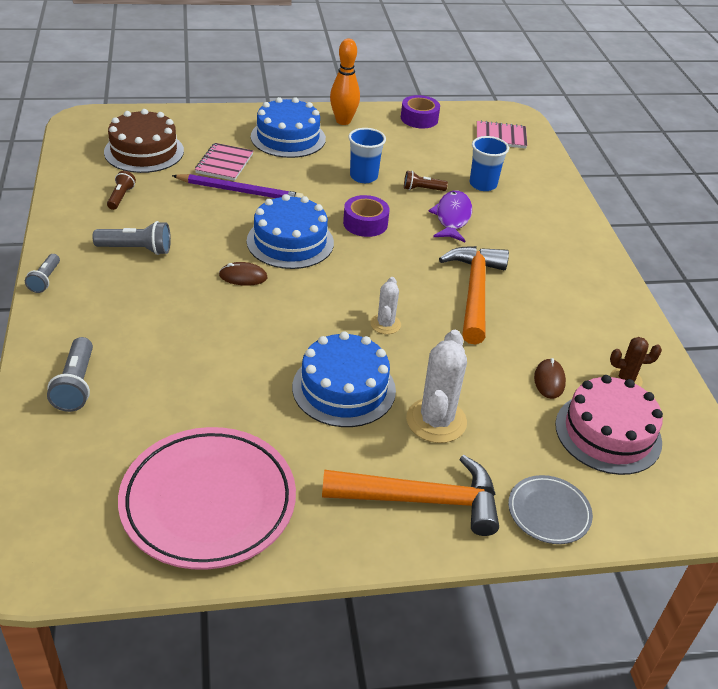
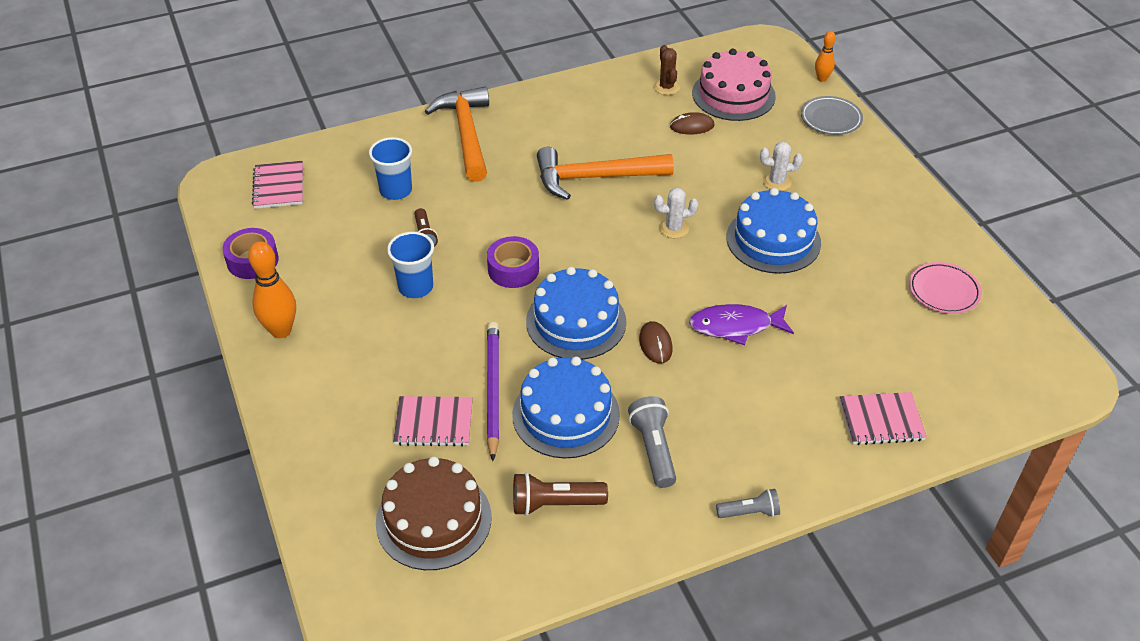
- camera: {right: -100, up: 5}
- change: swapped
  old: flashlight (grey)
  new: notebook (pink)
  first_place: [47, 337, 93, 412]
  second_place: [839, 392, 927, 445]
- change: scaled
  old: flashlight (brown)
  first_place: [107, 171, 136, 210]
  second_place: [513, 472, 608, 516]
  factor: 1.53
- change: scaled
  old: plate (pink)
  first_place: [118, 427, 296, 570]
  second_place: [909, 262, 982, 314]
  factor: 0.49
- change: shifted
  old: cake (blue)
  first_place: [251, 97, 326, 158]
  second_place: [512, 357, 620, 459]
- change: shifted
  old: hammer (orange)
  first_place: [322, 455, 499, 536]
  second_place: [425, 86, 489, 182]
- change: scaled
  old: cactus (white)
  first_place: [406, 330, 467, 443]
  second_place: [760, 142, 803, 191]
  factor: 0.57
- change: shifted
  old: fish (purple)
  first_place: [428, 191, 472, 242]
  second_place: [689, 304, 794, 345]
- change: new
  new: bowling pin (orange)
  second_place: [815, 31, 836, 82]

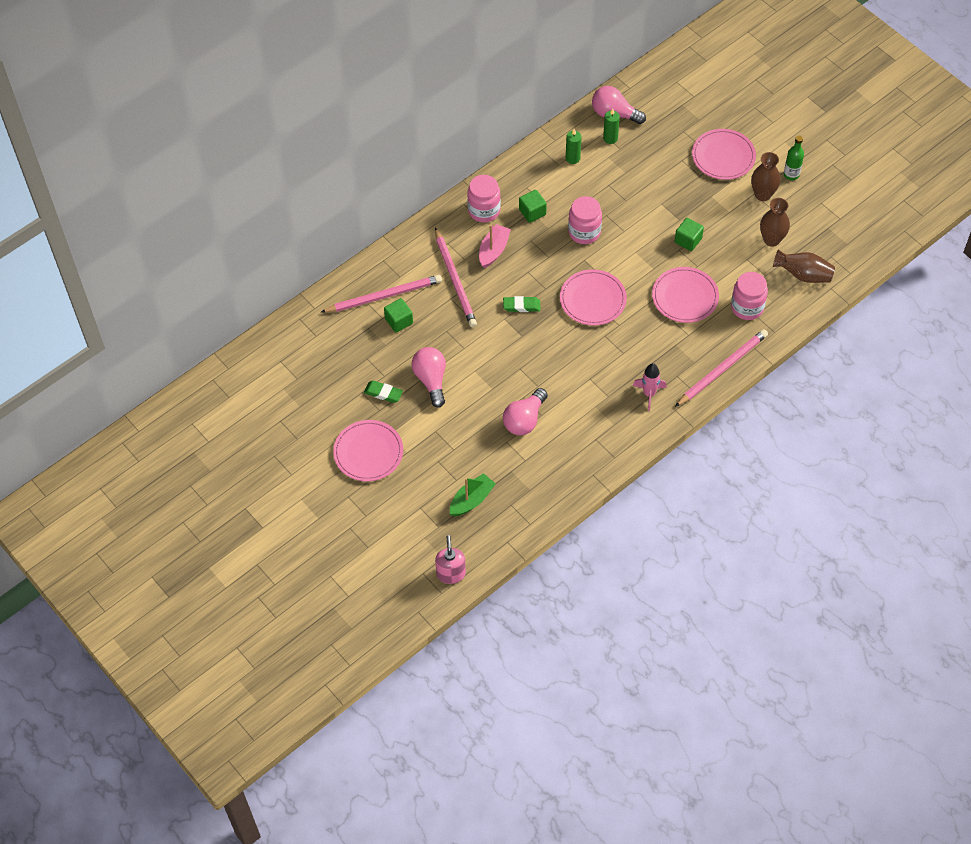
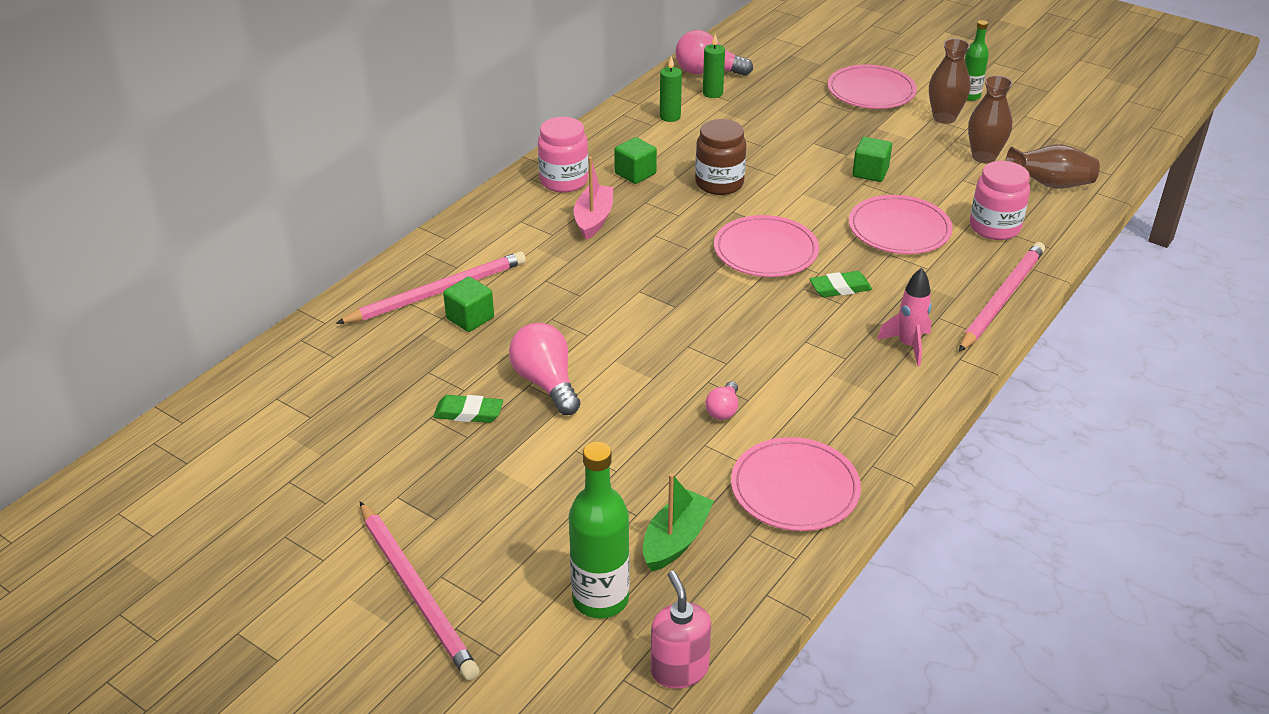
- camera: {right: -15, up: -20}
- change: shifted
  old: plate (pink)
  first_place: [333, 420, 403, 481]
  second_place: [731, 437, 861, 531]
- change: shifted
  old: pencil (pink)
  first_place: [435, 228, 477, 327]
  second_place: [360, 502, 480, 680]
- change: shifted
  old: eraser (green)
  first_place: [503, 296, 540, 312]
  second_place: [809, 271, 872, 297]
- change: scaled
  old: light bulb (pink)
  first_place: [503, 388, 548, 435]
  second_place: [705, 381, 738, 420]
  factor: 0.54
- change: repainted
  old: jar (pink)
  new: jar (brown)
  first_place: [568, 196, 602, 244]
  second_place: [695, 119, 746, 195]
- change: new
  new: bottle (green)
  second_place: [569, 442, 630, 619]

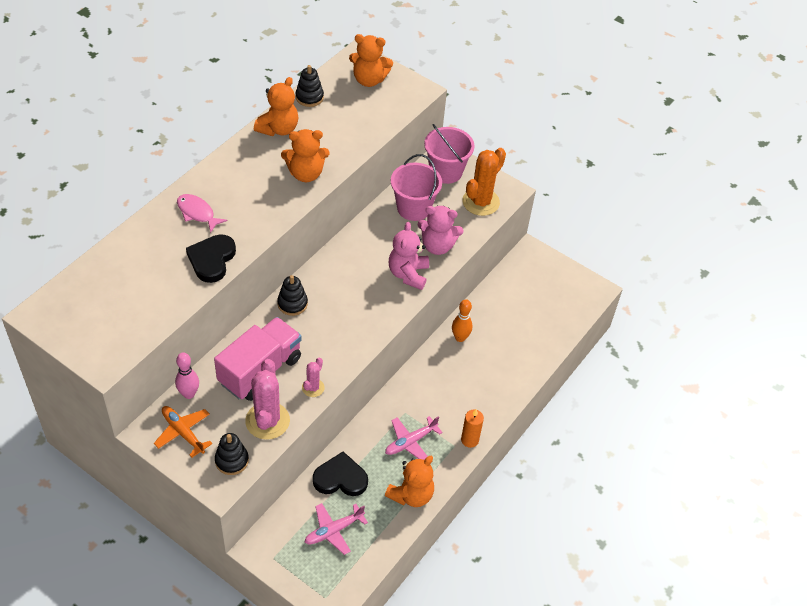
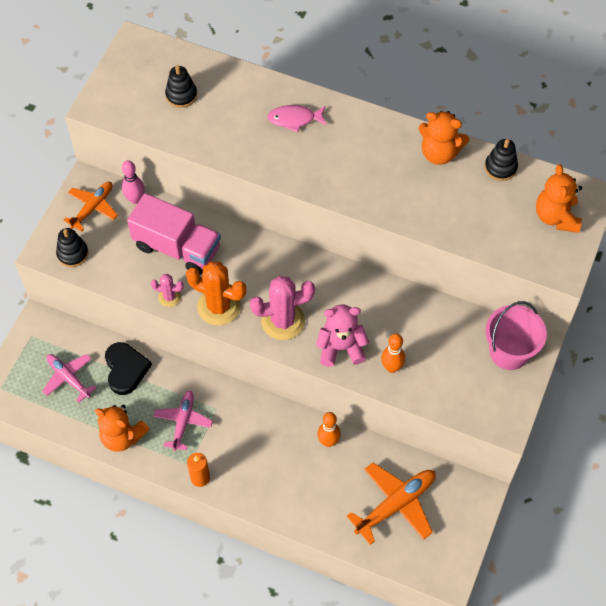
- camera: {right: 80, up: 10}
- change: rotated
  old: fish (pink)
  first_place: [177, 194, 227, 233]
  second_place: [268, 105, 327, 132]
  degrees: -120
- change: gone
  old: heart (black)
  first_place: [186, 234, 236, 283]
- change: shifted
  old: cactus (pink)
  first_place: [245, 359, 290, 440]
  second_place: [250, 276, 315, 340]
- change: shifted
  old: stacking toy (black)
  first_place: [277, 275, 308, 316]
  second_place: [165, 65, 197, 108]
- change: gone
  old: teddy bear (orange)
  first_place: [281, 129, 329, 182]
- change: rotated
  old: plane (pink)
  first_place: [385, 416, 443, 460]
  second_place: [153, 390, 213, 451]
  degrees: 60
- change: gone
  old: bucket (pink)
  first_place: [391, 154, 442, 221]
- change: swapped
  old: teddy bear (pink)
  new: bowling pin (orange)
  first_place: [418, 206, 464, 255]
  second_place: [381, 333, 405, 373]
- change: shifted
  old: cactus (orange)
  first_place: [462, 148, 506, 216]
  second_place: [186, 261, 246, 326]
- change: new
  new: plane (orange)
  second_place: [347, 463, 436, 545]

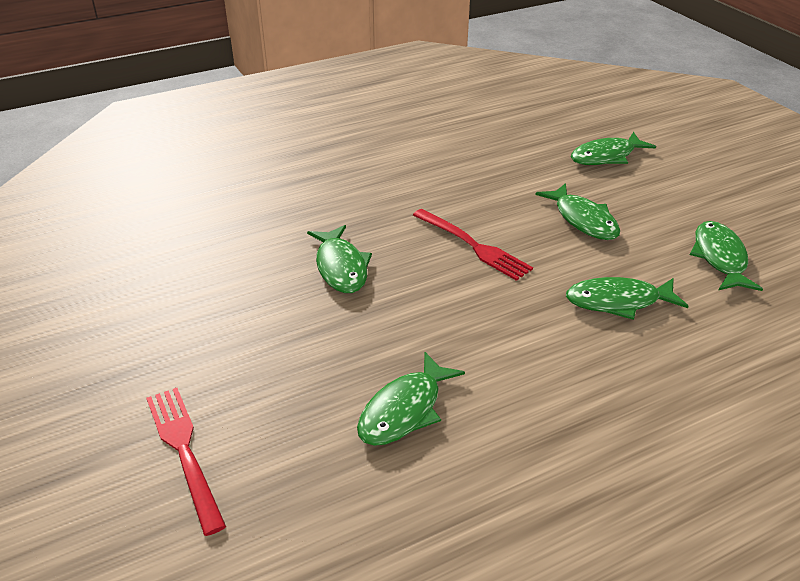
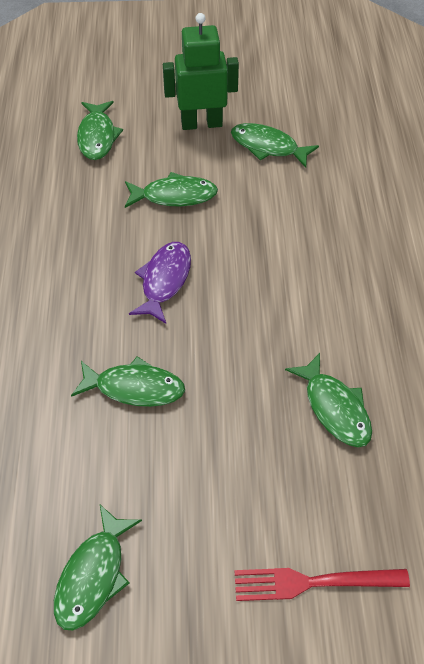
- camera: {right: -65, up: 15}
- change: swapped
  old: fork (red)
  new: fish (purple)
  first_place: [413, 209, 533, 281]
  second_place: [129, 242, 191, 324]
- change: shifted
  old: fish (green)
  first_place: [566, 277, 688, 320]
  second_place: [54, 505, 142, 630]
- change: new
  new: robot (green)
  second_place: [163, 13, 239, 130]

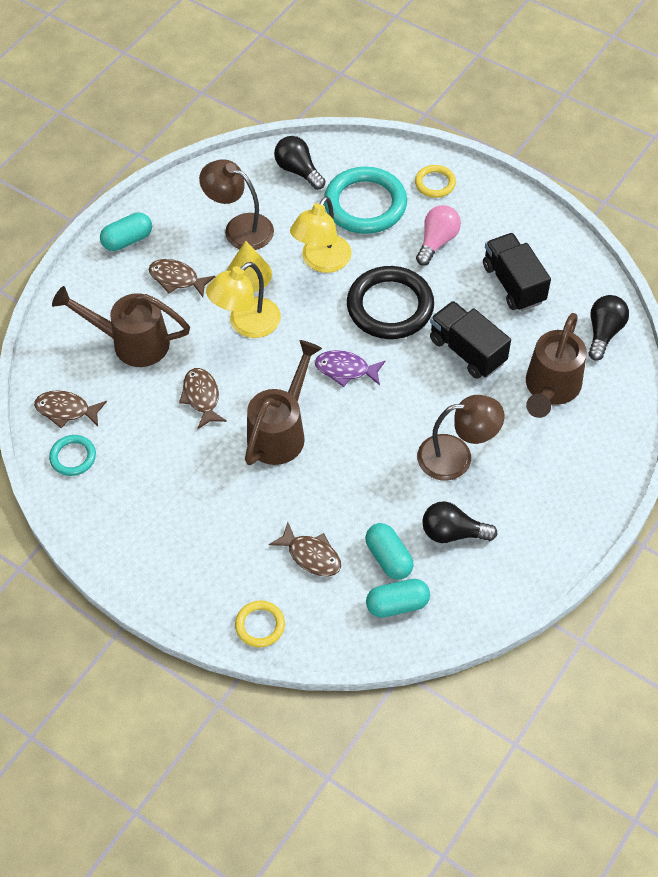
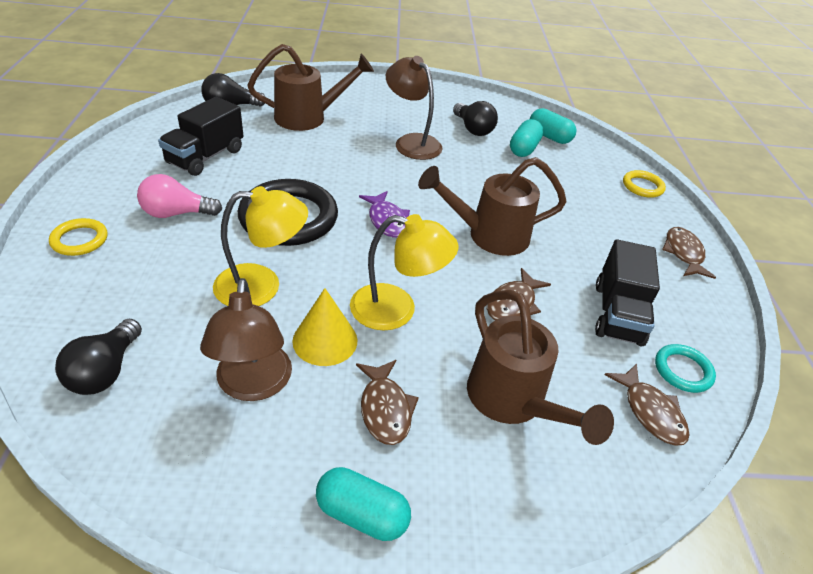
- camera: {right: -130, up: -15}
- change: shifted
  old: fish (brown)
  first_place: [269, 522, 341, 576]
  second_place: [662, 227, 716, 279]
- change: gone
  old: ring (turquoise)
  first_place: [324, 166, 407, 234]
- change: shifted
  old: truck (black)
  first_place: [430, 301, 511, 379]
  second_place: [595, 239, 660, 347]

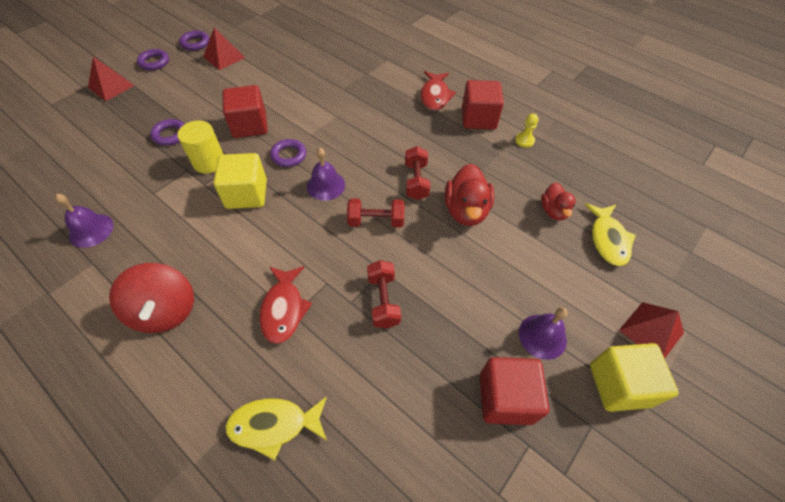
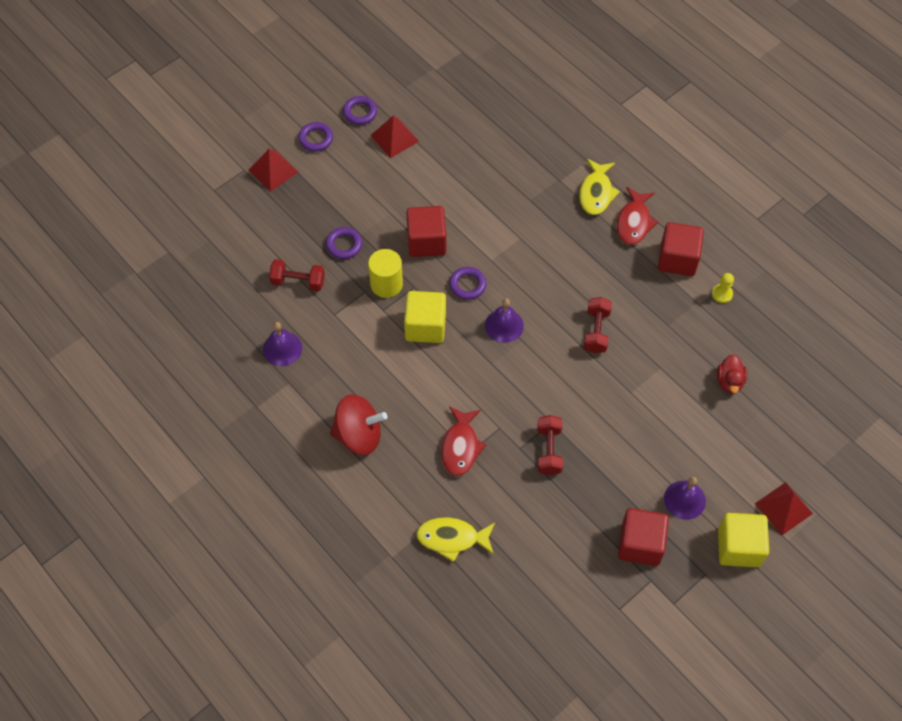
- camera: {right: 10, up: 5}
- change: rotated
  old: spinning top (red)
  first_place: [109, 263, 194, 333]
  second_place: [330, 394, 387, 455]
  degrees: -75
- change: shifted
  old: dumbbell (red)
  first_place: [347, 198, 404, 227]
  second_place: [269, 259, 325, 291]
- change: gone
  old: duck (red)
  first_place: [445, 164, 494, 226]
- change: shifted
  old: fish (yellow)
  first_place: [585, 203, 636, 266]
  second_place: [579, 159, 620, 215]

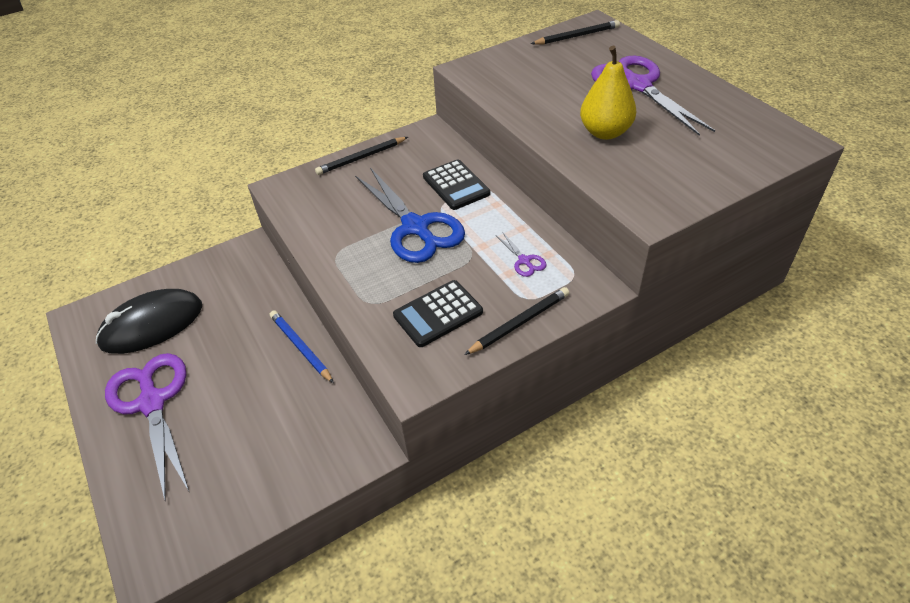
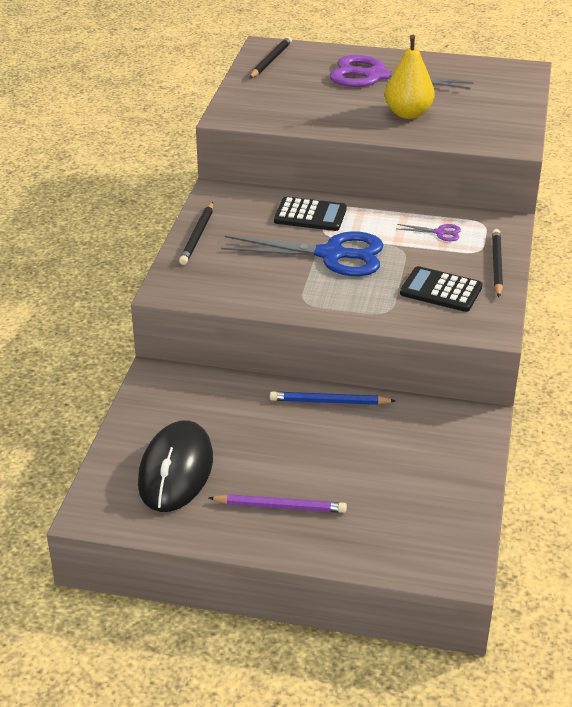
- camera: {right: -50, up: -10}
- change: swapped
  old: scissors (purple)
  new: pencil (purple)
  first_place: [105, 353, 189, 502]
  second_place: [209, 494, 347, 513]
- change: rotated
  old: calculator (black)
  first_place: [393, 280, 483, 347]
  second_place: [400, 266, 483, 312]
  degrees: 105

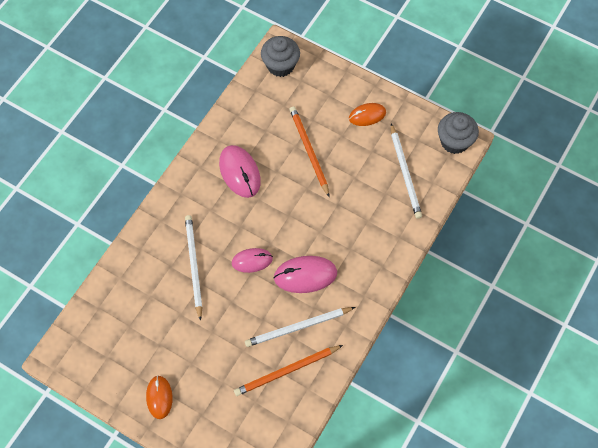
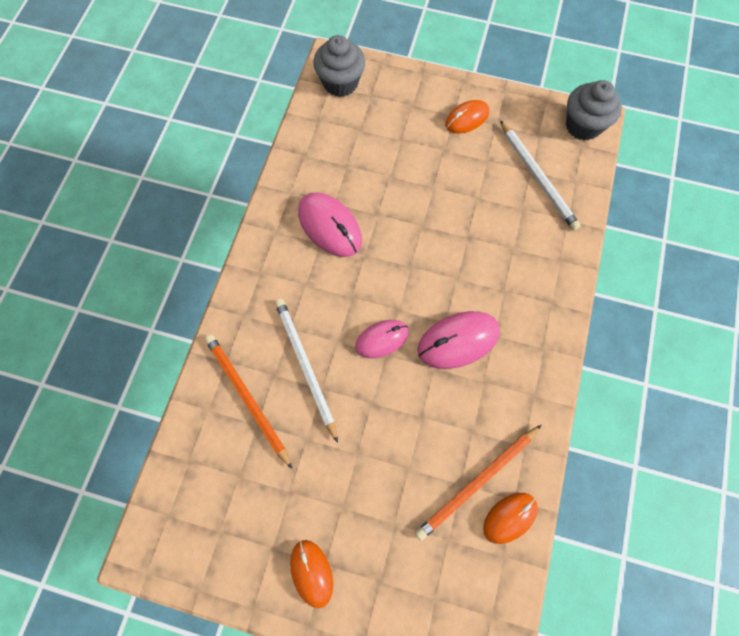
- camera: {right: -15, up: 5}
- change: gone
  old: pencil (white)
  first_place: [245, 307, 355, 347]
- change: shifted
  old: pencil (orange)
  first_place: [289, 106, 329, 196]
  second_place: [205, 334, 292, 469]
- change: new
  new: mouse (orange)
  second_place: [483, 493, 538, 544]

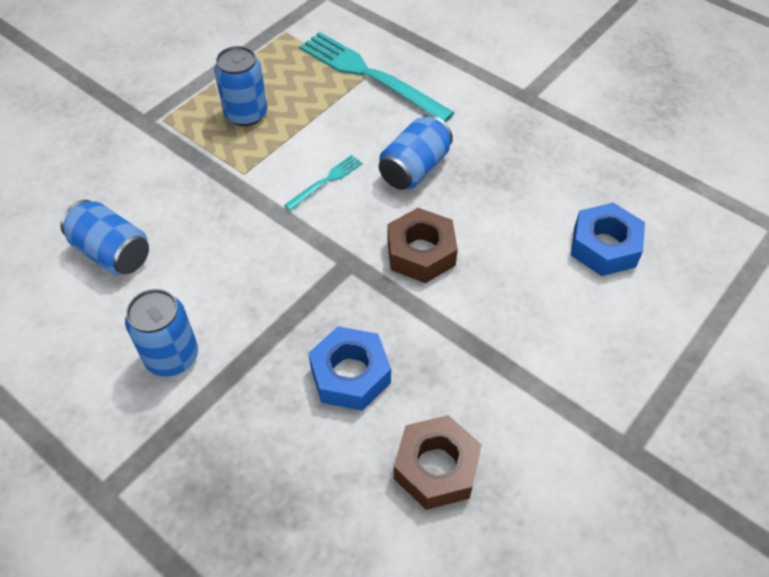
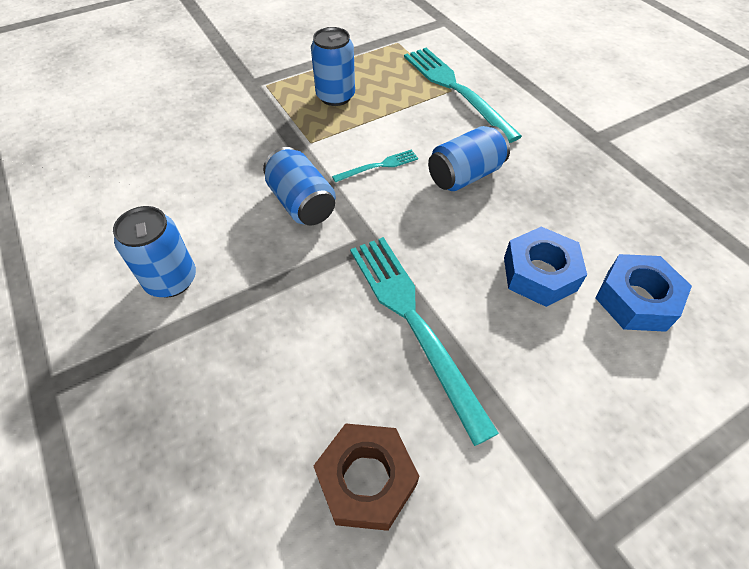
- camera: {right: 20, up: 0}
- change: shifted
  old: can (blue)
  first_place: [60, 200, 149, 275]
  second_place: [263, 147, 336, 226]
- change: shifted
  old: nut (blue)
  first_place: [308, 326, 391, 411]
  second_place: [504, 227, 587, 307]
- change: gone
  old: nut (brown)
  first_place: [387, 208, 458, 283]
- change: new
  new: fork (turquoise)
  second_place: [350, 237, 499, 446]

